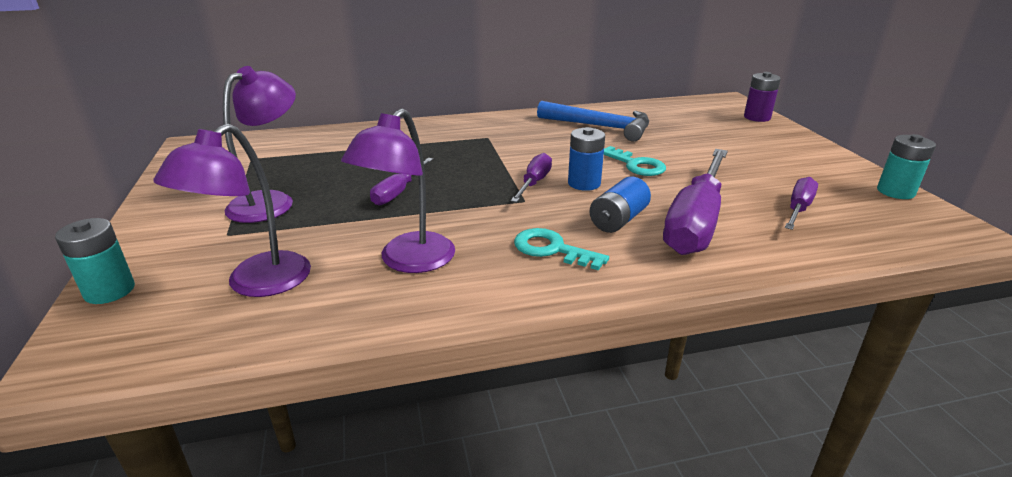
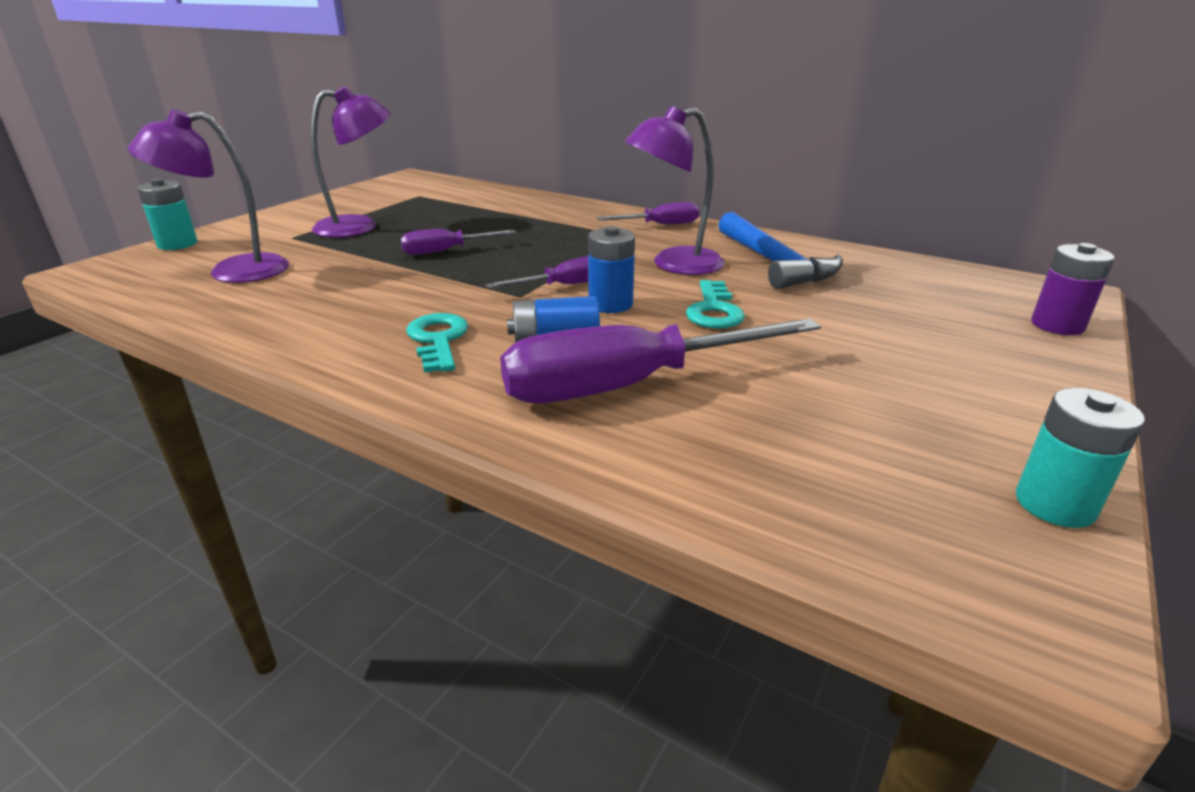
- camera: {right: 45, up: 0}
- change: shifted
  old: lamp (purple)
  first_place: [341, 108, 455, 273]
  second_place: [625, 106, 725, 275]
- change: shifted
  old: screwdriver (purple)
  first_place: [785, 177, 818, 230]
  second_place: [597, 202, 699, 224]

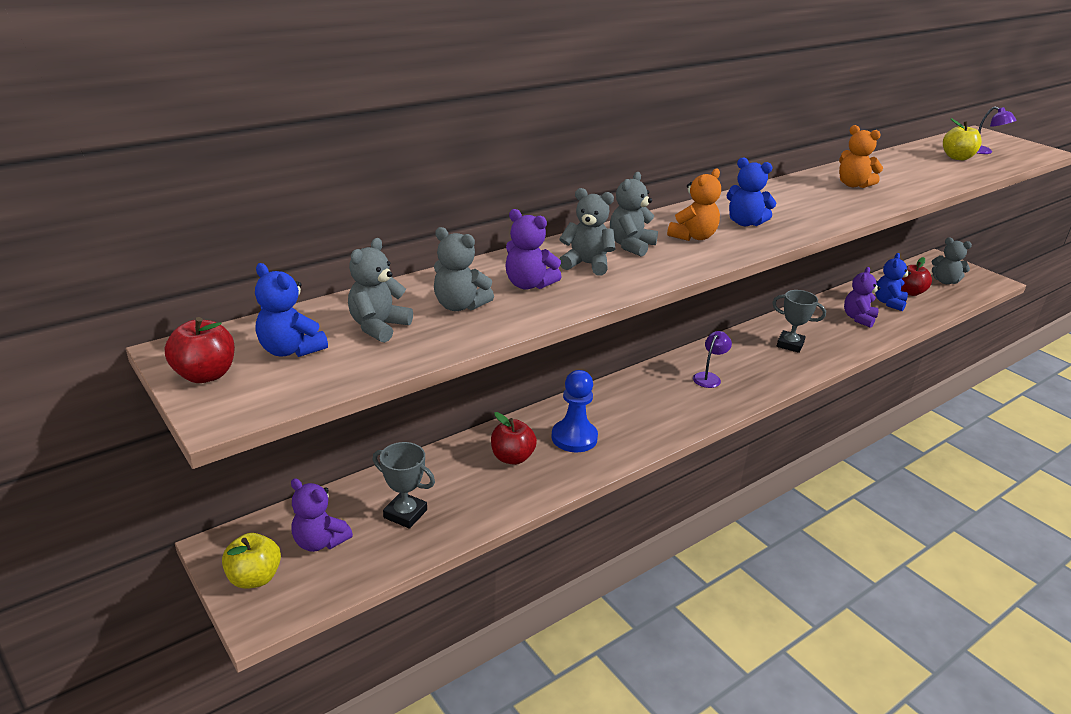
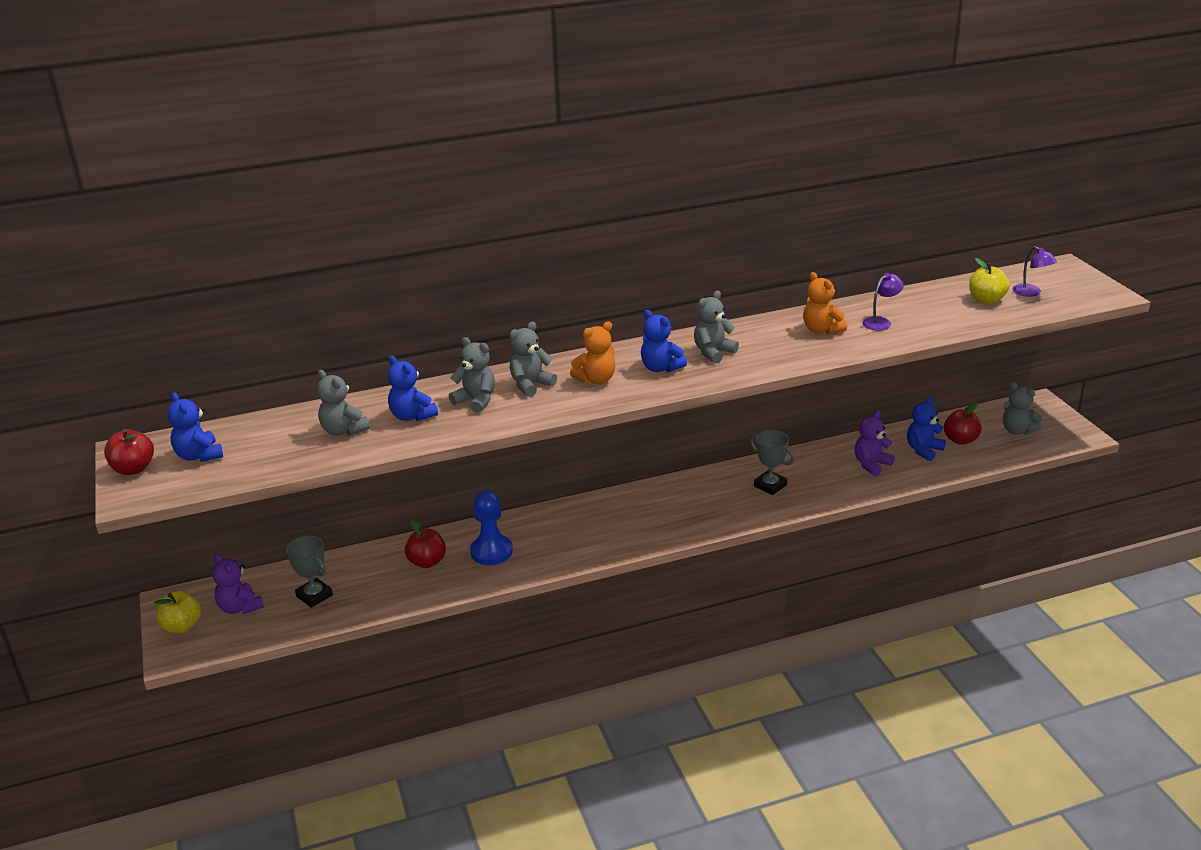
- camera: {right: 20, up: 0}
- change: shifted
  old: teddy bear (grey)
  first_place: [348, 238, 413, 343]
  second_place: [694, 291, 739, 363]
- change: repainted
  old: teddy bear (purple)
  new: teddy bear (blue)
  first_place: [505, 209, 562, 290]
  second_place: [388, 356, 438, 421]
- change: shifted
  old: lamp (purple)
  first_place: [693, 331, 732, 388]
  second_place: [863, 273, 904, 331]

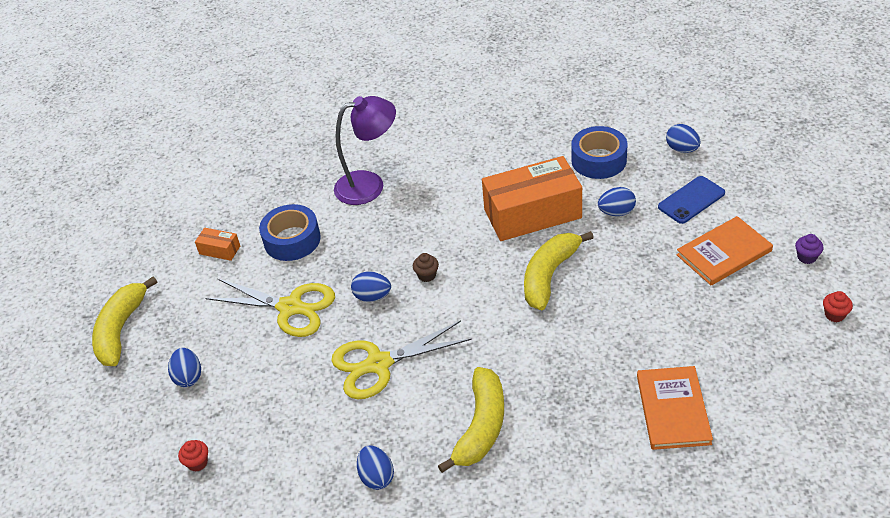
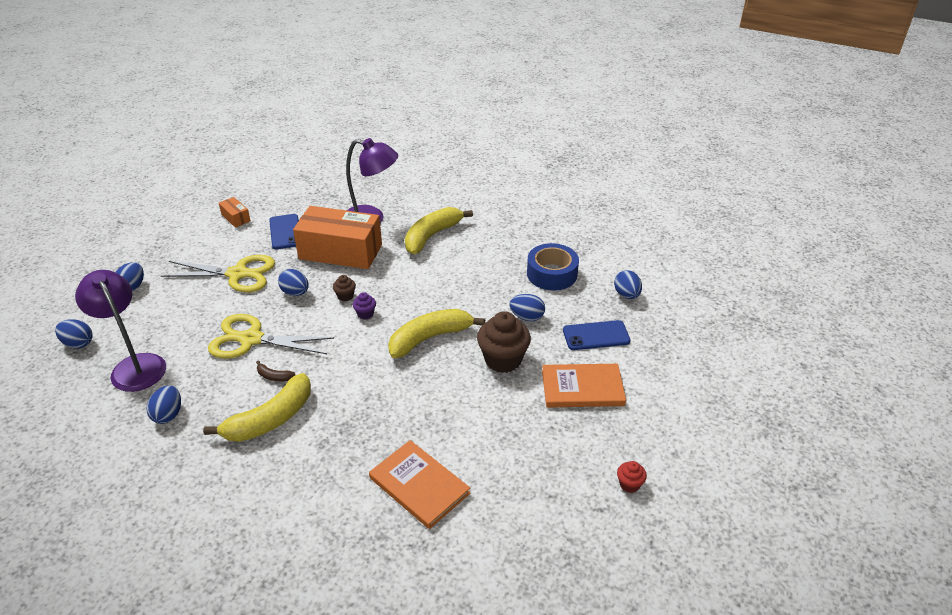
- camera: {right: 25, up: -5}
- change: shifted
  old: banana (yellow)
  first_place: [92, 276, 157, 366]
  second_place: [405, 207, 473, 254]
- change: swapped
  old: cupcake (red)
  new: egg (blue)
  first_place: [178, 440, 208, 472]
  second_place: [55, 319, 93, 349]
- change: rotated
  old: scissors (yellow)
  first_place: [205, 278, 335, 337]
  second_place: [161, 255, 275, 292]
  degrees: -45
- change: swapped
  old: tape (blue)
  new: phone (blue)
  first_place: [259, 204, 321, 261]
  second_place: [269, 214, 299, 249]
- change: shifted
  old: box (orange)
  first_place: [482, 156, 582, 241]
  second_place: [293, 206, 382, 269]
- change: rotated
  old: book (orange)
  first_place: [637, 366, 713, 450]
  second_place: [369, 440, 470, 529]
  degrees: -75
- change: shifted
  old: cupcake (purple)
  first_place: [795, 234, 824, 264]
  second_place: [353, 292, 376, 320]
- change: new
  new: lamp (purple)
  second_place: [75, 270, 166, 392]
- change: new
  new: banana (brown)
  second_place: [256, 360, 295, 381]
- change: new
  new: cupcake (brown)
  second_place: [477, 311, 531, 373]

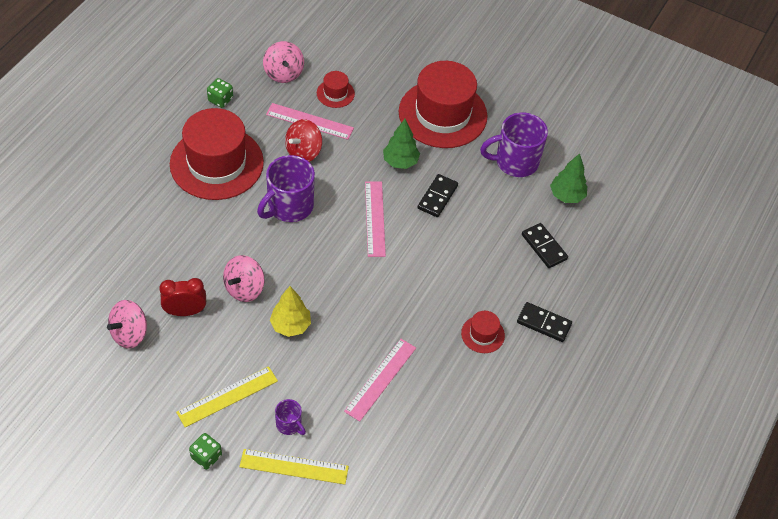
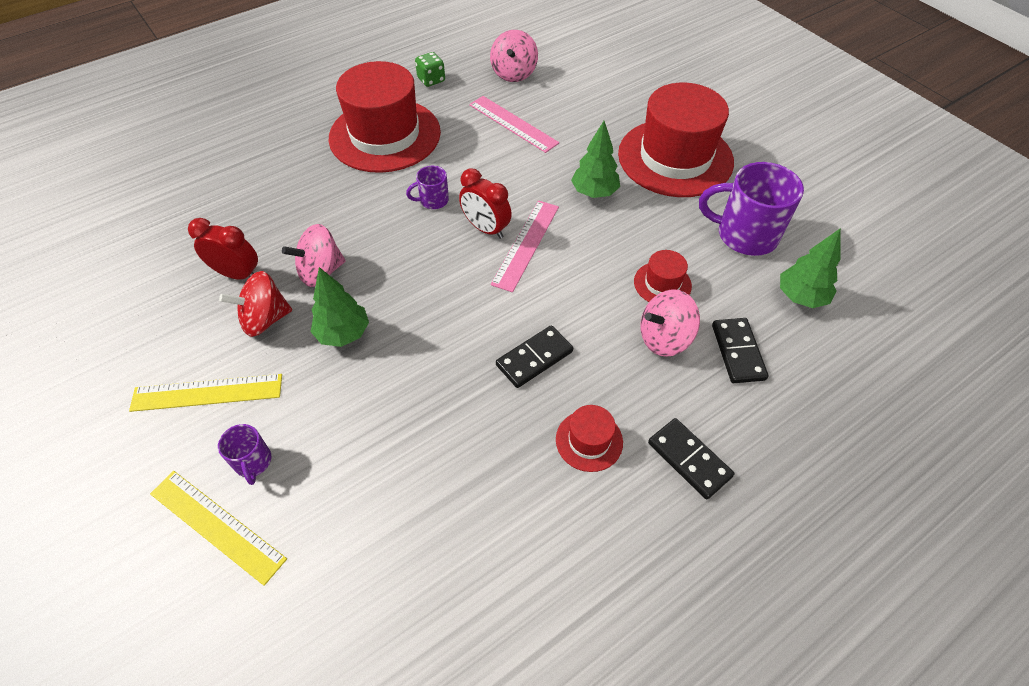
- camera: {right: 30, up: 0}
- change: shifted
  old: spinning top (pink)
  first_place: [107, 300, 147, 349]
  second_place: [640, 289, 700, 357]
- change: gone
  old: dice (green)
  first_place: [189, 433, 222, 470]
- change: scaled
  old: mug (purple)
  first_place: [257, 155, 315, 222]
  second_place: [406, 166, 449, 209]
  factor: 0.49
- change: repainted
  old: tree (yellow)
  new: tree (green)
  first_place: [270, 286, 311, 337]
  second_place: [310, 267, 369, 347]
- change: shifted
  old: spinning top (red)
  first_place: [285, 119, 322, 162]
  second_place: [219, 271, 292, 337]
- change: shifted
  old: hat (red)
  first_place: [317, 71, 355, 108]
  second_place: [634, 250, 692, 302]
- change: gone
  old: ruler (pink)
  first_place: [344, 339, 416, 422]
- change: shifted
  old: domino (black)
  first_place: [417, 174, 458, 217]
  second_place: [496, 325, 573, 388]
- change: new
  new: clock (red)
  second_place: [459, 168, 512, 239]

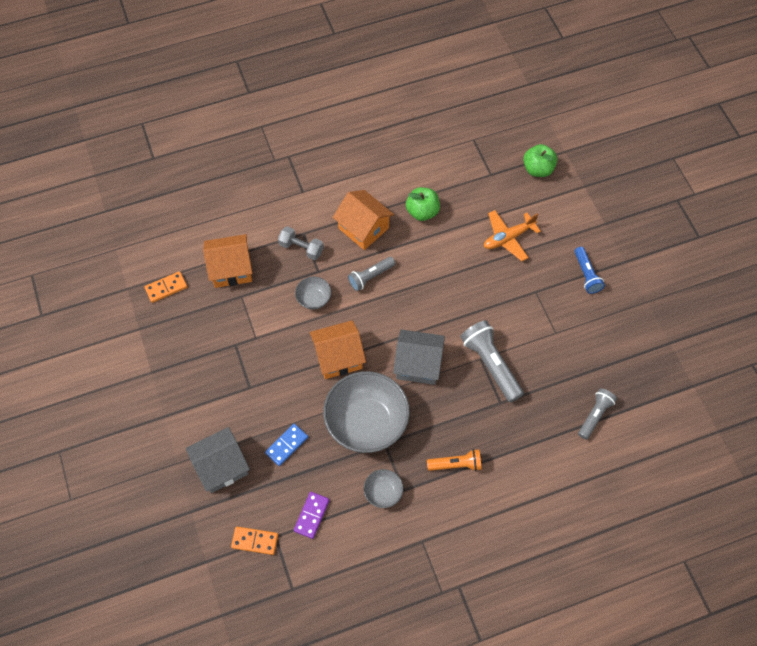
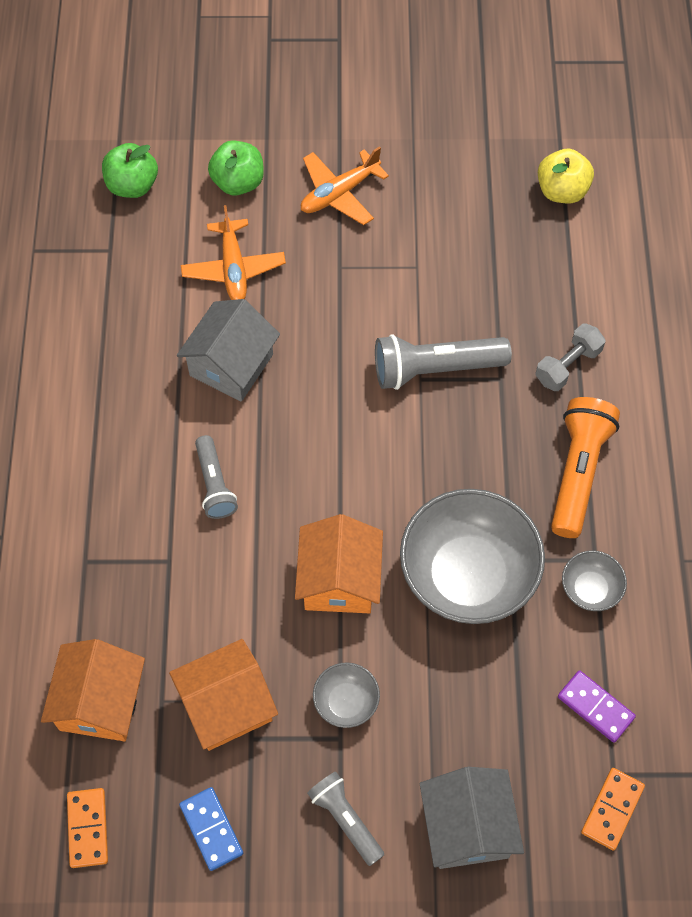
- camera: {right: -70, up: 0}
- change: shifted
  old: domino (blue)
  first_place: [265, 424, 308, 466]
  second_place: [179, 787, 243, 871]
- change: shifted
  old: dumbbell (grey)
  first_place: [278, 226, 324, 260]
  second_place: [535, 324, 606, 391]
- change: shifted
  old: bowl (grey)
  first_place: [295, 277, 331, 310]
  second_place: [313, 663, 380, 728]
- change: shifted
  old: house (orange)
  first_place: [333, 190, 394, 250]
  second_place: [169, 639, 278, 751]
- change: shifted
  old: house (grey)
  first_place: [393, 329, 445, 385]
  second_place: [177, 299, 280, 402]
- change: shifted
  old: apple (green)
  first_place: [406, 187, 440, 221]
  second_place: [208, 140, 264, 196]
- change: scaled
  old: flashlight (orange)
  first_place: [427, 449, 482, 471]
  second_place: [551, 397, 620, 538]
  factor: 1.62
- change: swapped
  old: flashlight (blue)
  new: plane (orange)
  first_place: [574, 247, 605, 294]
  second_place: [301, 146, 389, 225]
- change: shifted
  old: flashlight (grey)
  first_place: [578, 388, 617, 440]
  second_place: [307, 772, 384, 866]
- change: new
  new: apple (yellow)
  second_place: [538, 149, 594, 203]

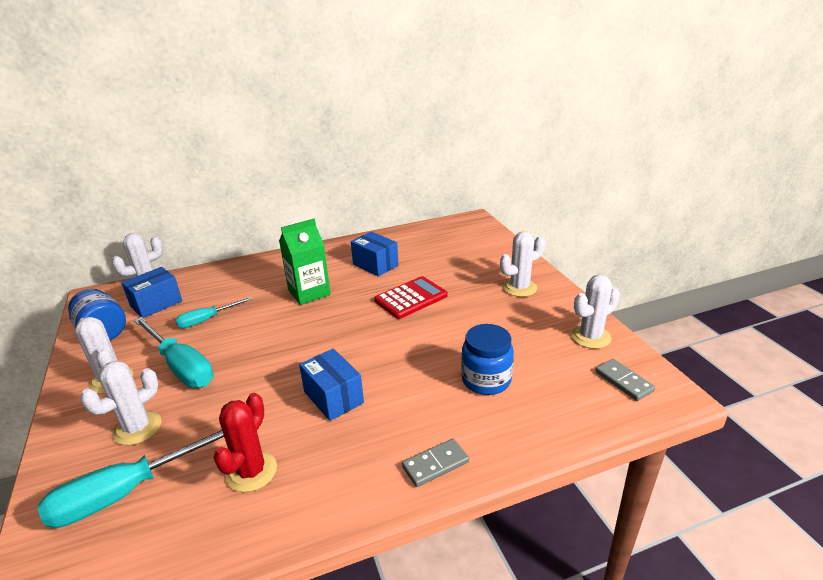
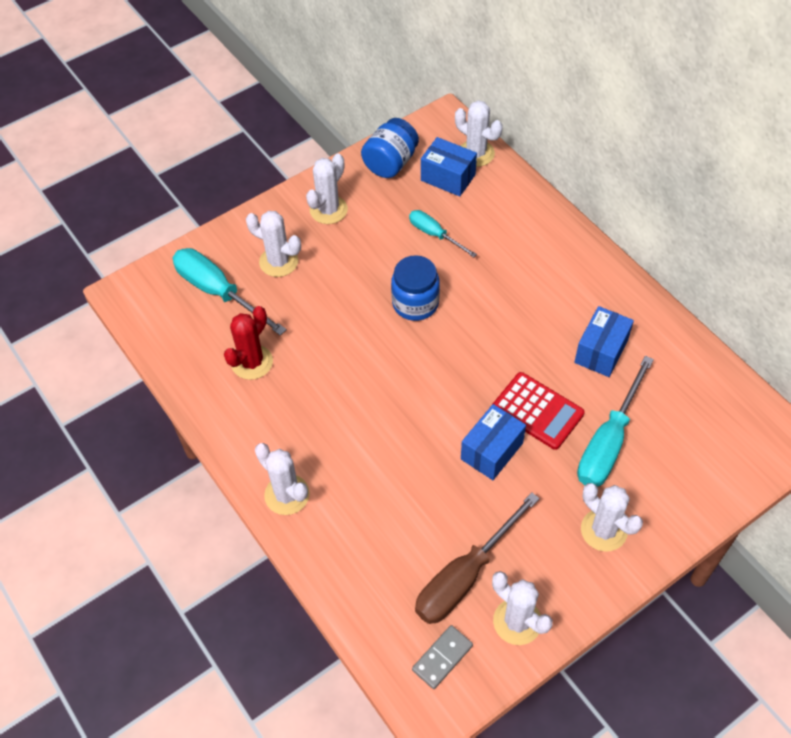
- camera: {right: 75, up: 25}
- change: shifted
  old: screwdriver (turquoise)
  first_place: [134, 317, 214, 388]
  second_place: [577, 356, 654, 487]
- change: rotated
  old: cactus (red)
  first_place: [213, 393, 277, 492]
  second_place: [224, 306, 273, 380]
  degrees: -60
- change: gone
  old: carton (green)
  first_place: [279, 219, 331, 305]
- change: shifted
  old: box (blue)
  first_place: [299, 349, 364, 421]
  second_place: [461, 404, 526, 480]
- change: swapped
  old: domino (grey)
  new: cactus (white)
  first_place: [402, 439, 469, 487]
  second_place: [255, 443, 310, 515]
- change: shifted
  old: jar (blue)
  first_place: [461, 324, 514, 395]
  second_place: [391, 255, 440, 321]
- change: new
  new: screwdriver (brown)
  second_place: [415, 492, 540, 624]

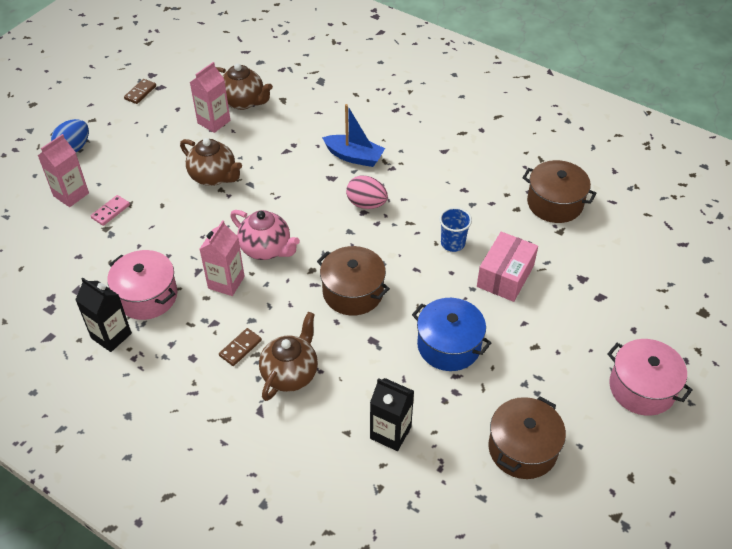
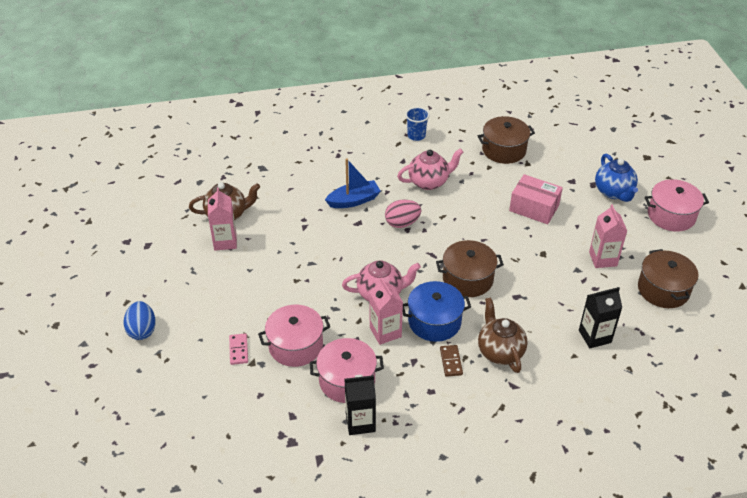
- camera: {right: -45, up: -5}
- change: shifted
  old: carton (pink)
  first_place: [38, 134, 89, 207]
  second_place: [589, 204, 627, 268]
- change: gone
  old: domino (brown)
  first_place: [124, 79, 156, 104]
- change: gone
  old: teapot (brown)
  first_place: [180, 138, 242, 186]
- change: shifted
  old: pot (blue)
  first_place: [412, 298, 491, 371]
  second_place: [403, 281, 471, 342]
- change: shifted
  old: cup (blue)
  first_place: [439, 207, 472, 252]
  second_place: [405, 107, 430, 141]
- change: rotated
  old: box (pink)
  first_place: [477, 232, 538, 302]
  second_place: [509, 174, 563, 224]
  degrees: -45
- change: new
  new: pot (pink)
  second_place: [258, 305, 330, 367]
- change: new
  new: teapot (pink)
  second_place: [397, 148, 463, 190]
- change: new
  new: teapot (blue)
  second_place: [595, 154, 638, 202]

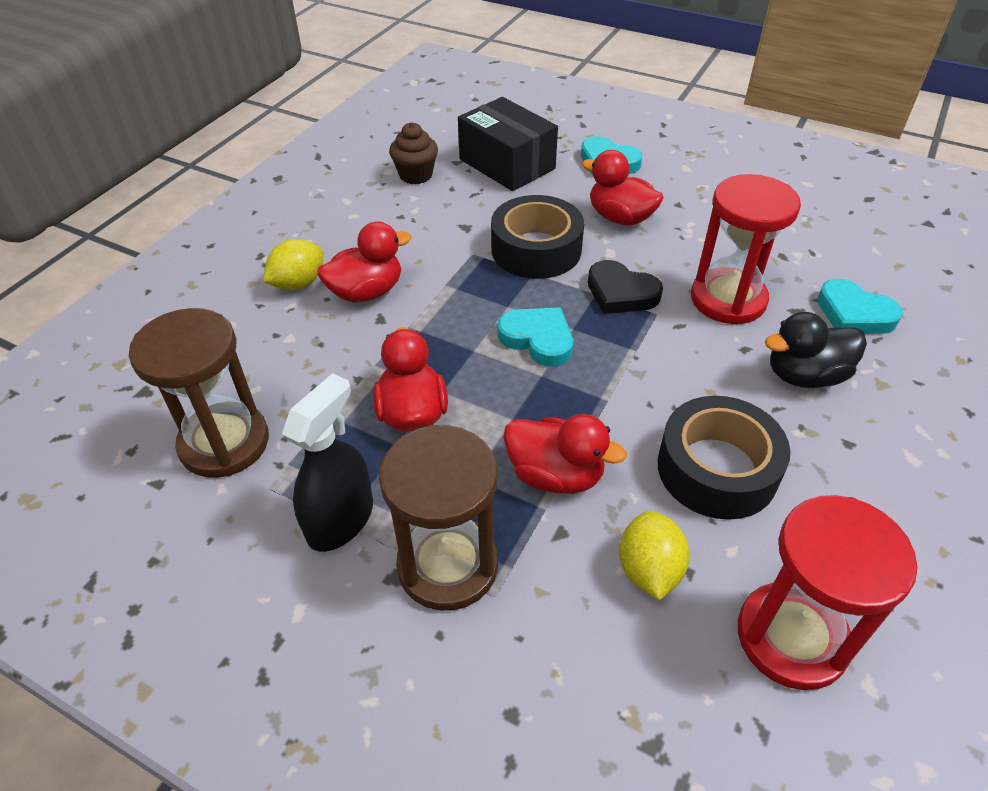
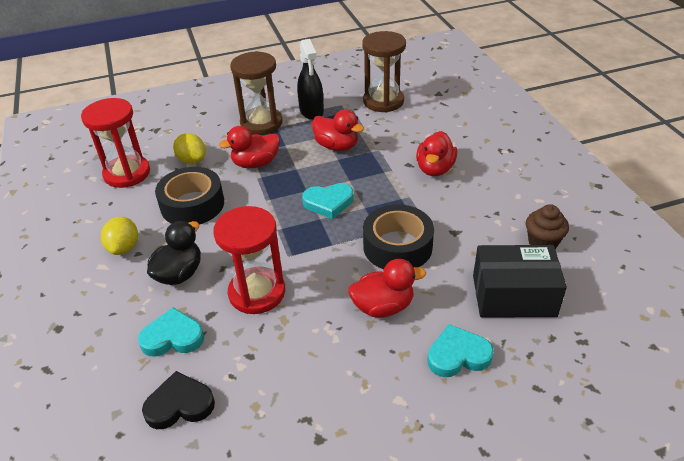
- camera: {right: 135, up: -5}
- change: shifted
  old: lemon (yellow)
  first_place: [263, 239, 323, 290]
  second_place: [101, 217, 138, 255]
- change: shifted
  old: heart (black)
  first_place: [588, 260, 663, 314]
  second_place: [142, 371, 215, 429]

